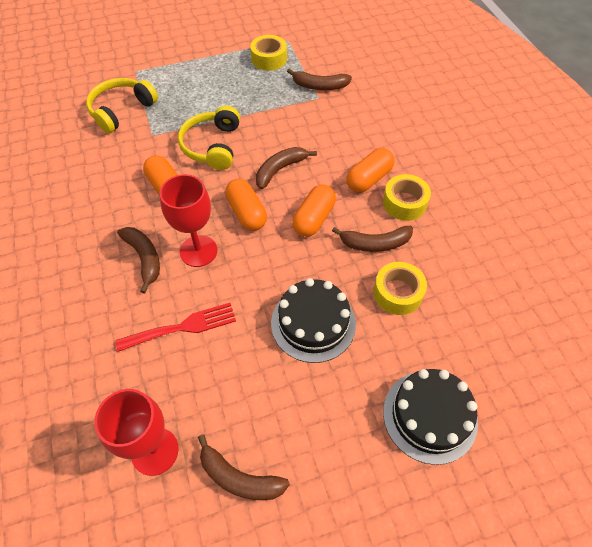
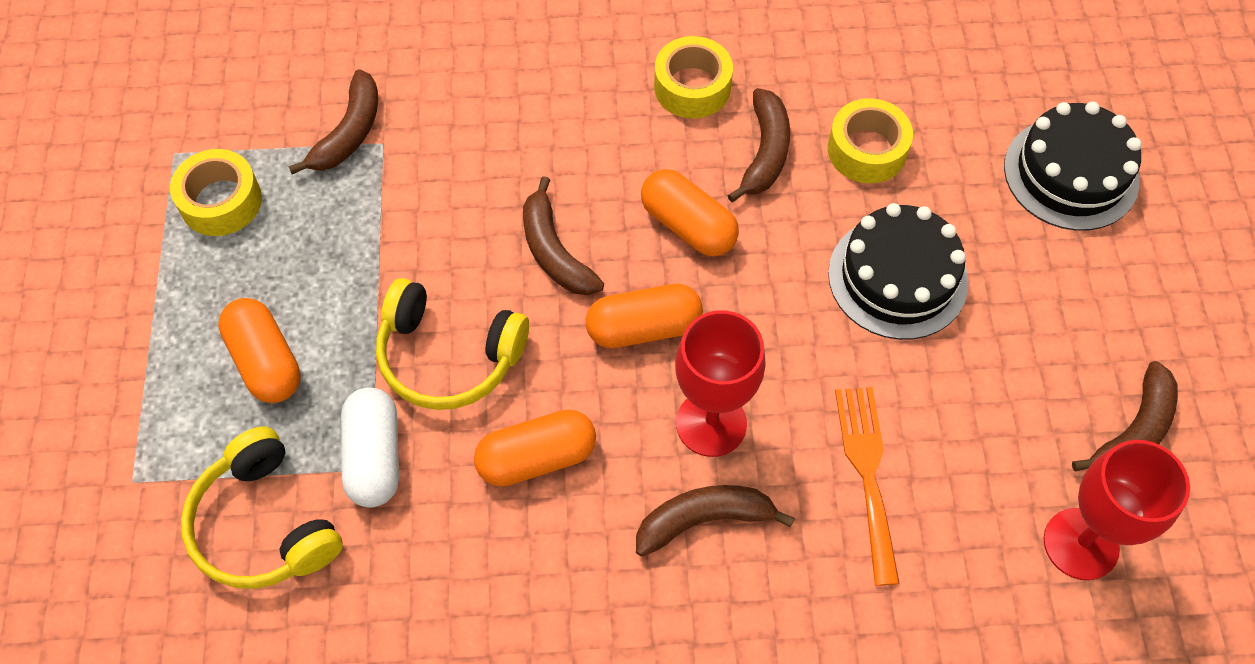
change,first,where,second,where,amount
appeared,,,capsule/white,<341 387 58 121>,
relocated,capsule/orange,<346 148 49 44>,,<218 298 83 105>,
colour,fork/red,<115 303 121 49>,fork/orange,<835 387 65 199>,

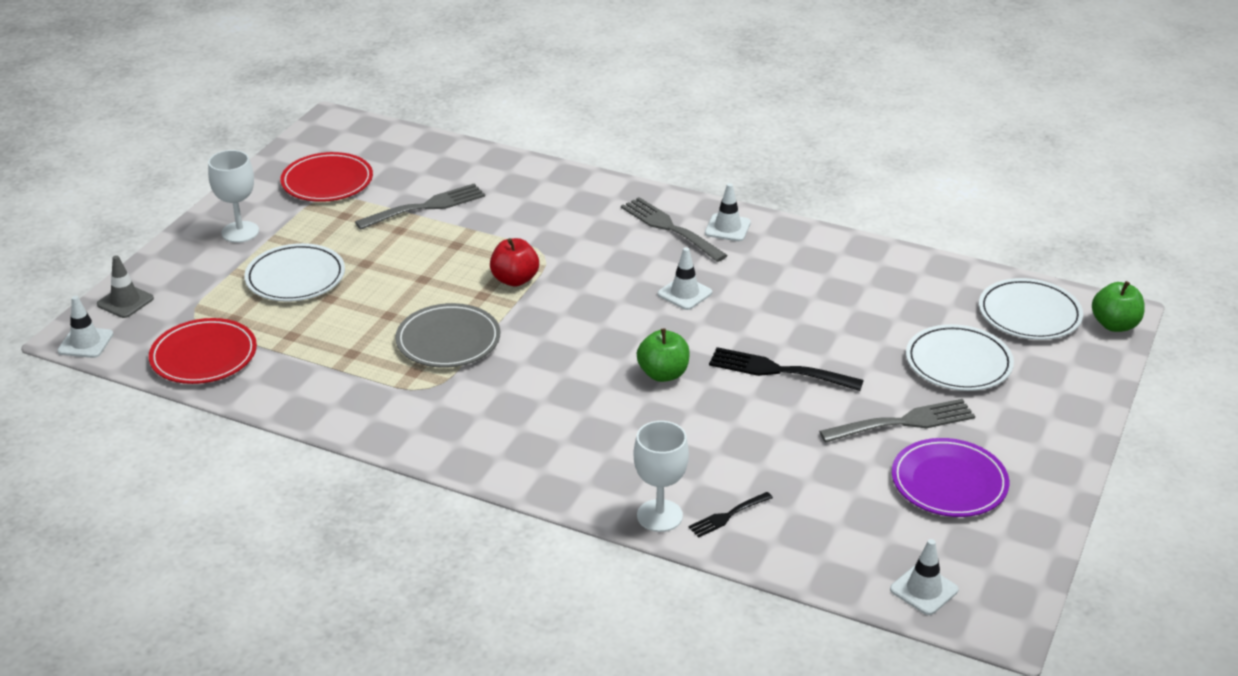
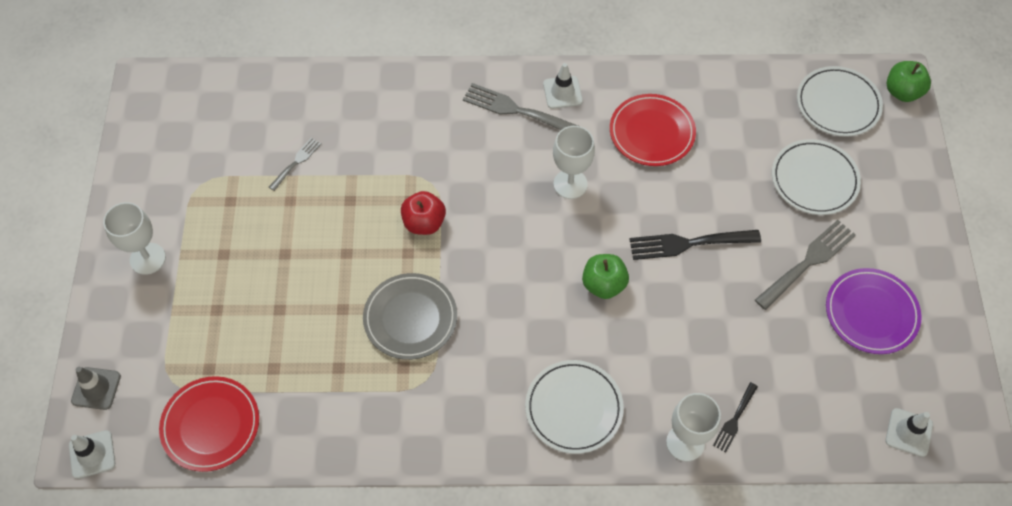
change,first,where,second,where,amount
relocated,plate/white,<244 243 101 59>,,<525 360 99 94>,
relocated,plate/red,<280 152 93 50>,,<610 94 86 72>,
exchanged,traffic cone/white,<658 247 54 63>,goblet/white,<553 126 42 73>,
size,fork/grey,<355 184 130 46>,,<269 138 52 53>,x0.56

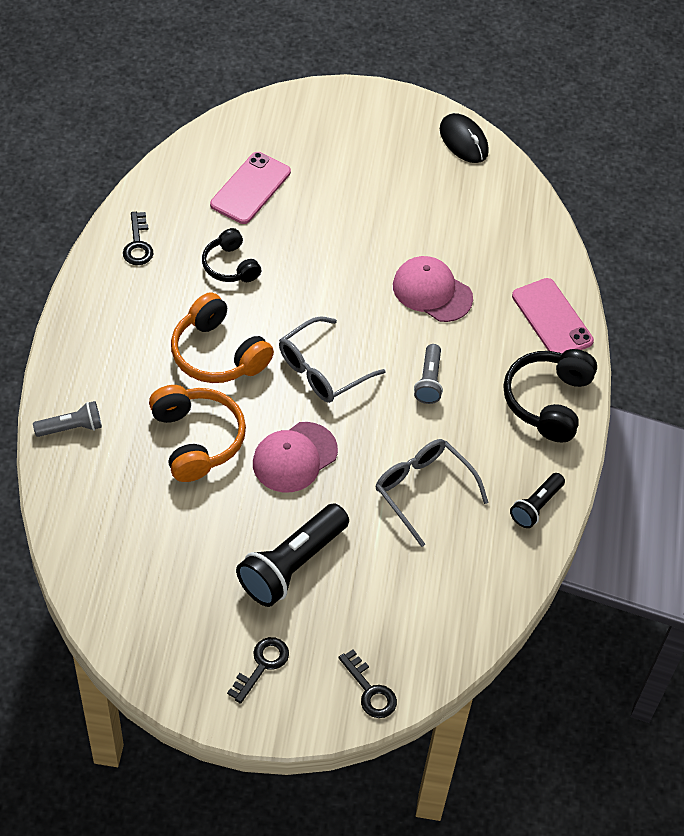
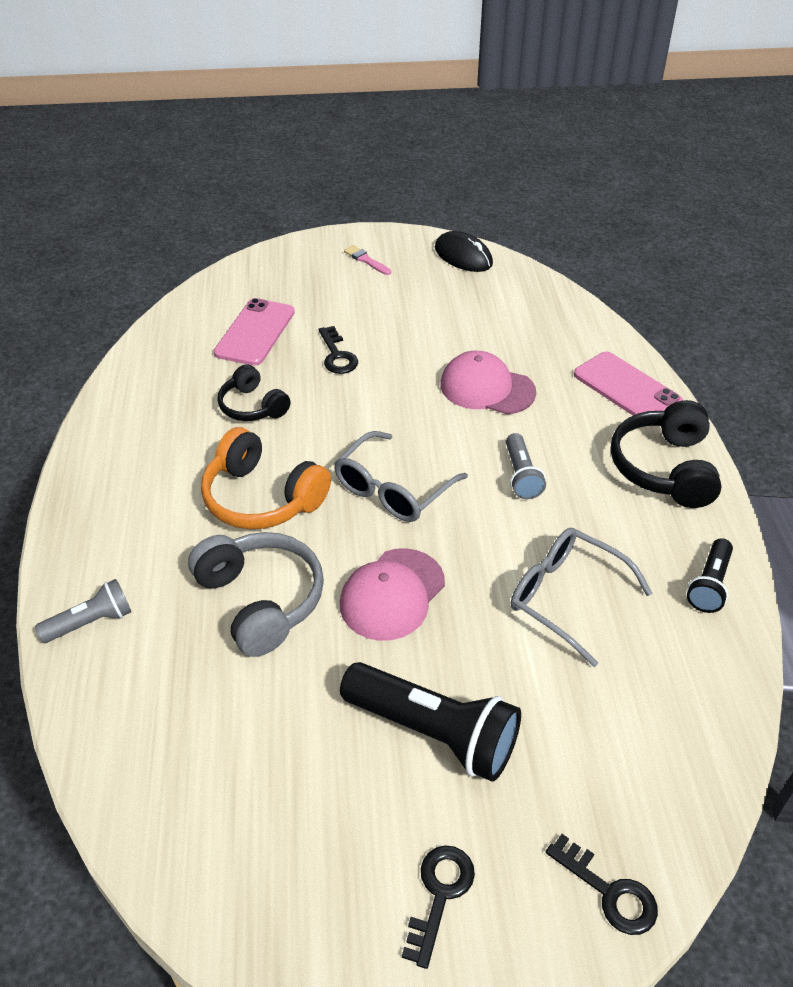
change,first,where,second,where,amount
appeared,,,brush/pink,<344 245 47 30>,
relocated,key/black,<123 212 30 53>,,<318 326 40 48>,
colour,headphones/orange,<149 385 97 97>,headphones/grey,<188 532 136 125>,
spun,flashlight/black,<236 503 113 104>,,<340 662 181 119>,90 degrees counterclockwise

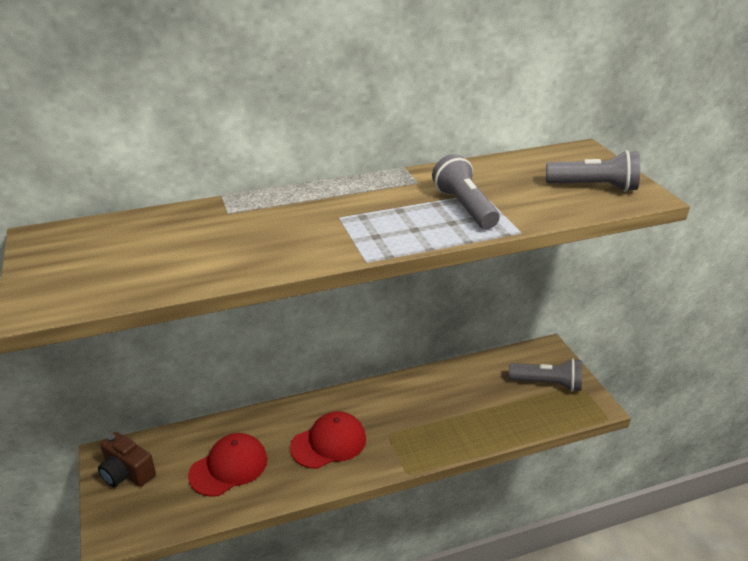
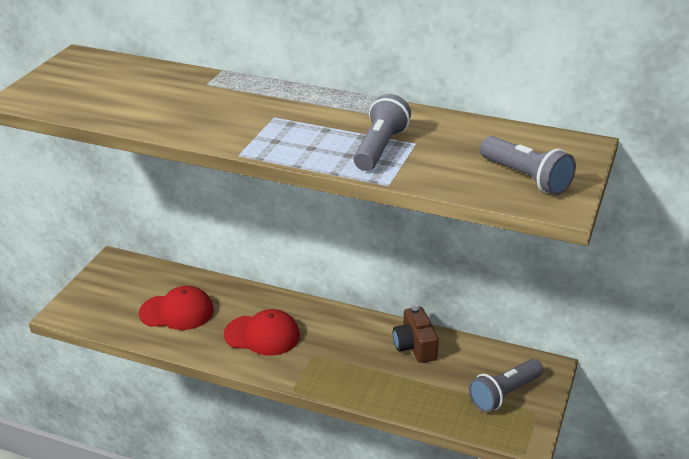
change,first,where,second,where,amount
relocated,camera/brown,<98 432 58 55>,,<393 306 46 57>,
spun,flashlight/grey,<509 359 73 33>,,<469 359 74 53>,90 degrees clockwise

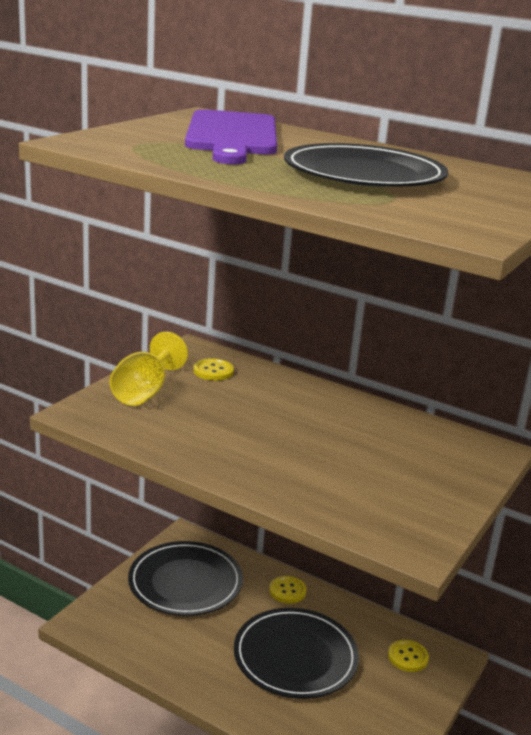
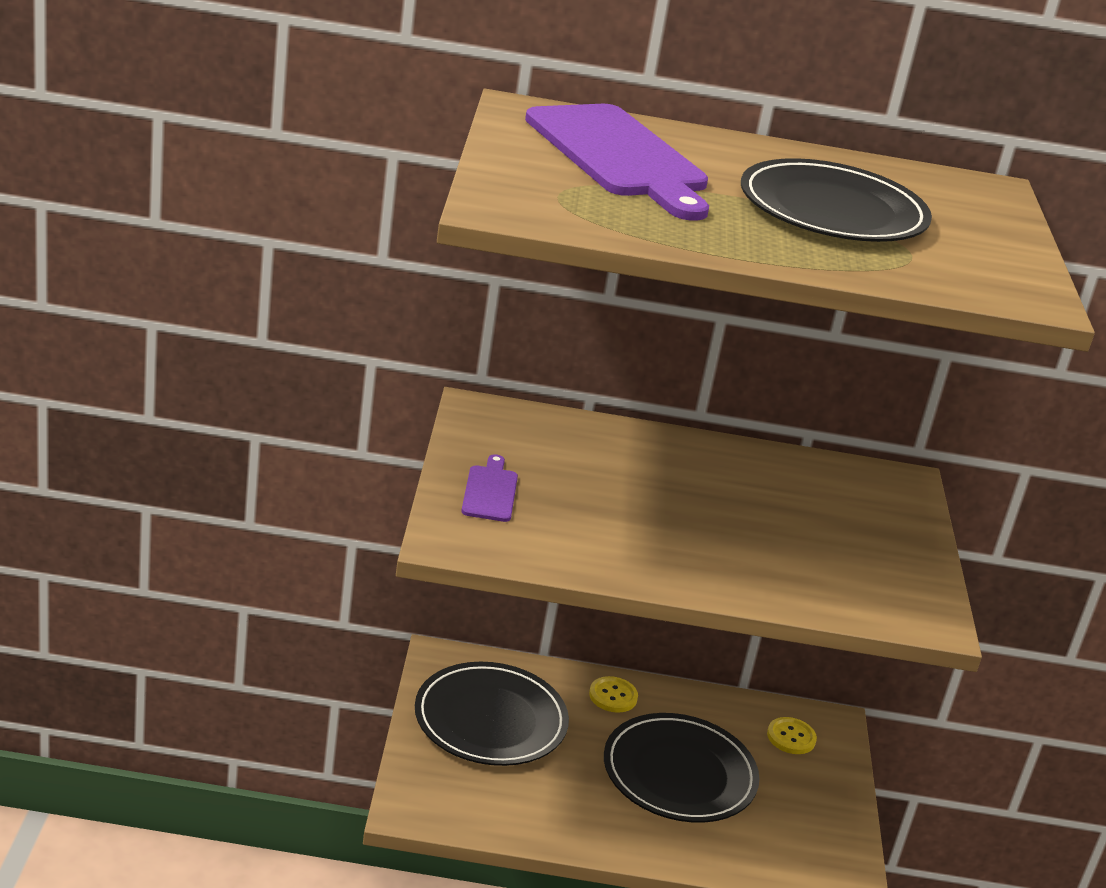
change,first,where,second,where,amount
missing,button/yellow,<193 358 41 23>,,,
exchanged,goblet/yellow,<110 332 78 74>,cutting board/purple,<461 454 57 68>,

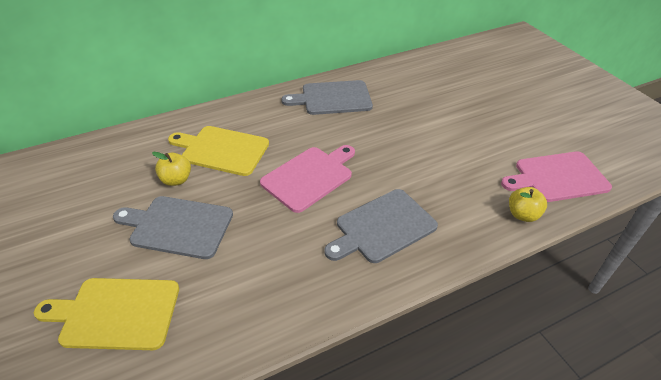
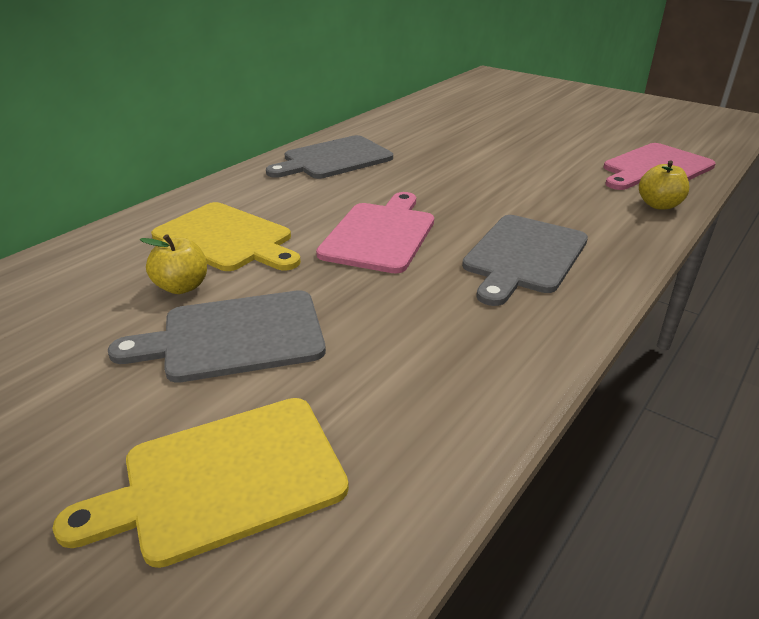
change,first,where,second,where,amount
spun,cutting board/yellow,<168 126 101 50>,,<151 202 150 69>,135 degrees counterclockwise

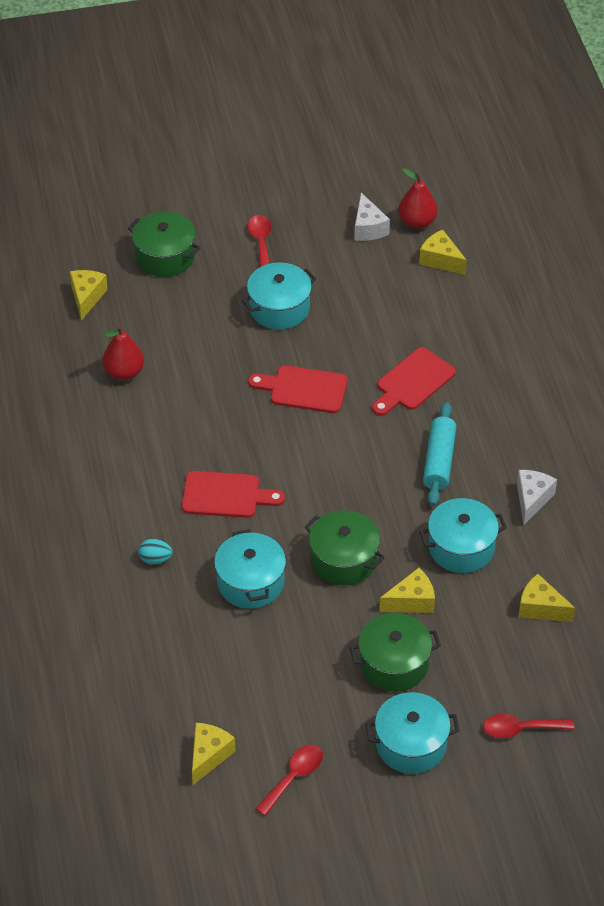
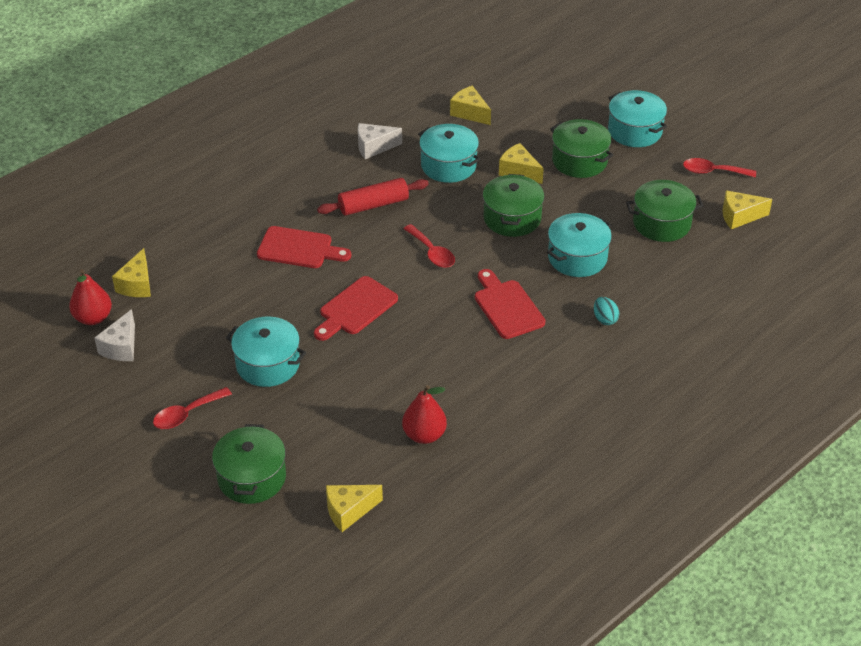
change,first,where,second,where,amount
appeared,,,pot/green,<626 180 77 62>,
relocated,spoon/red,<483 714 91 24>,,<403 224 52 44>,
colour,rolling pin/turquoise,<423 402 33 104>,rolling pin/red,<317 178 112 37>,
spun,cutting board/red,<248 365 100 48>,,<314 276 84 65>,60 degrees clockwise
spun,cheese/white,<355 193 35 48>,,<95 309 40 52>,150 degrees clockwise
spun,cheese/yellow,<519 574 56 48>,,<450 86 41 39>,135 degrees clockwise

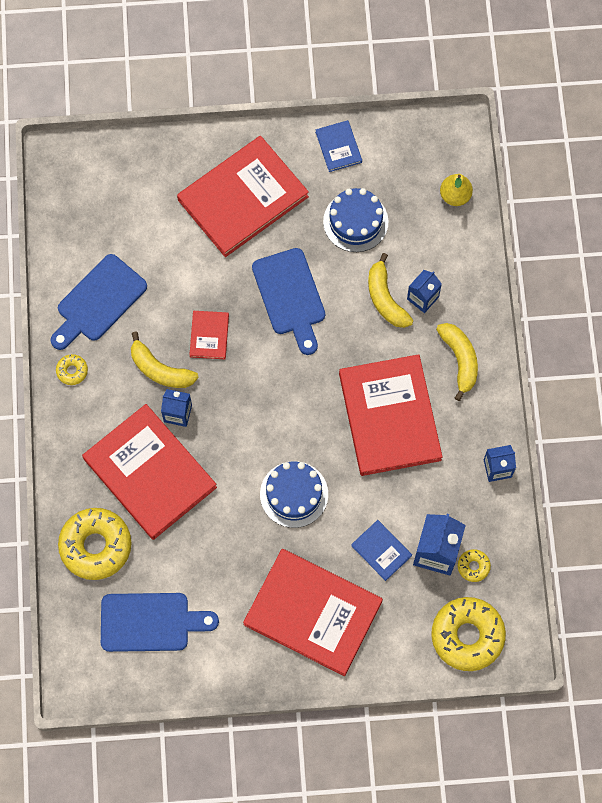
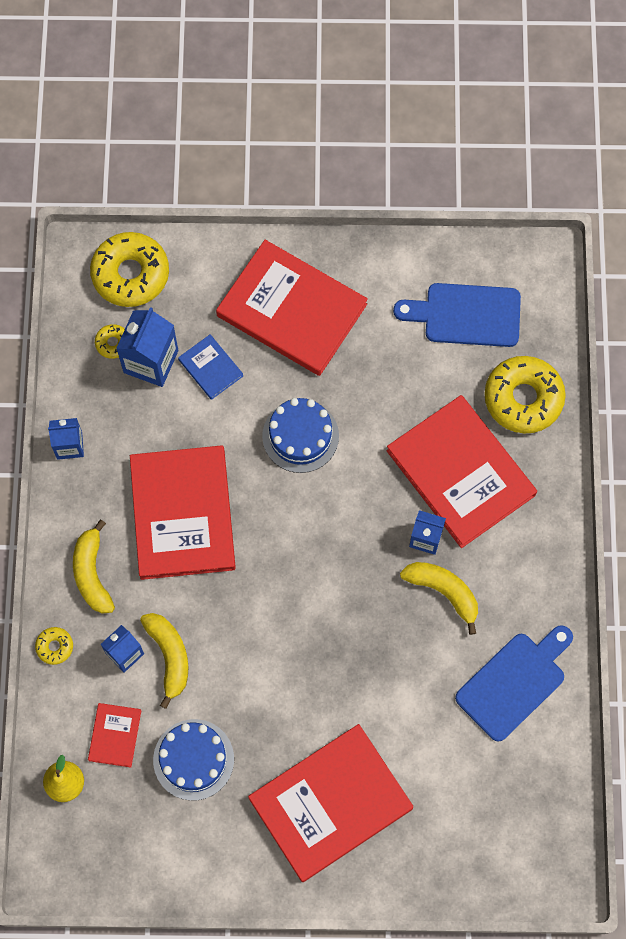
change,first,where,second,where,amount
missing,cutting board/blue,<252 248 73 107>,,,
missing,book/blue,<315 120 47 52>,,,
relocated,donut/yellow,<56 354 32 31>,,<35 627 38 38>,
relocated,book/red,<189 311 40 48>,,<88 703 53 64>,

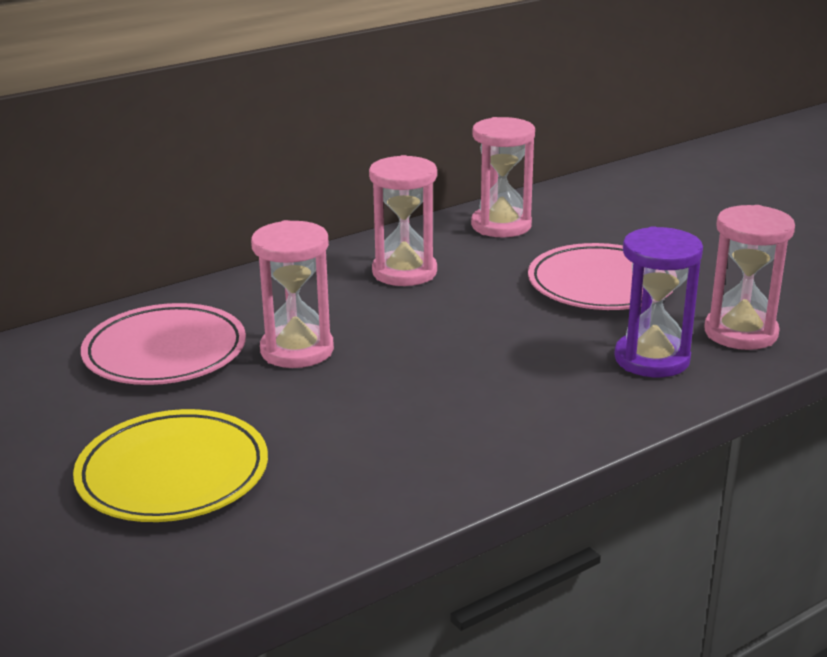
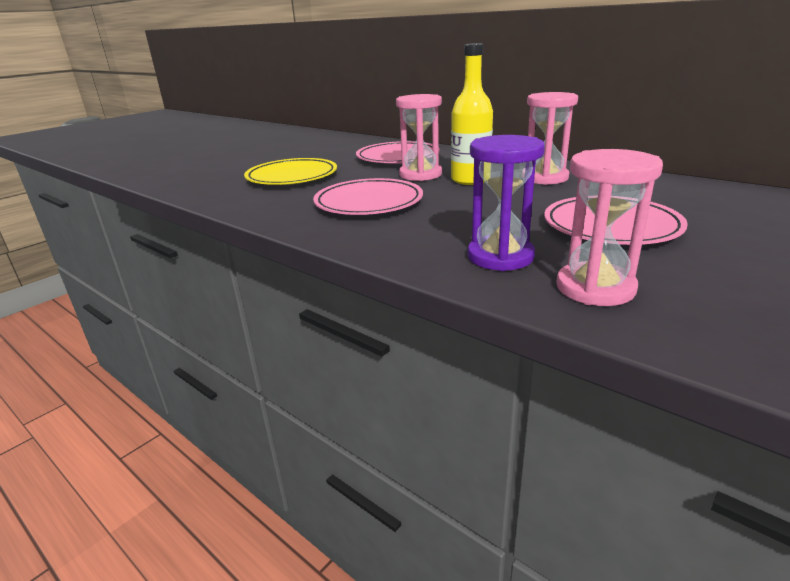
change,first,where,second,where,amount
missing,hourglass/pink,<471 117 64 120>,,,
appeared,,,plate/pink,<313 178 110 37>,
appeared,,,bottle/yellow,<451 43 42 142>,

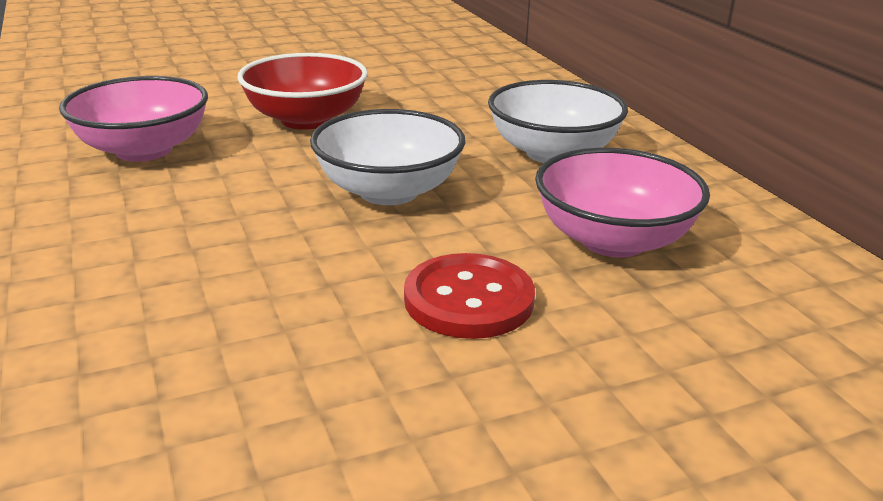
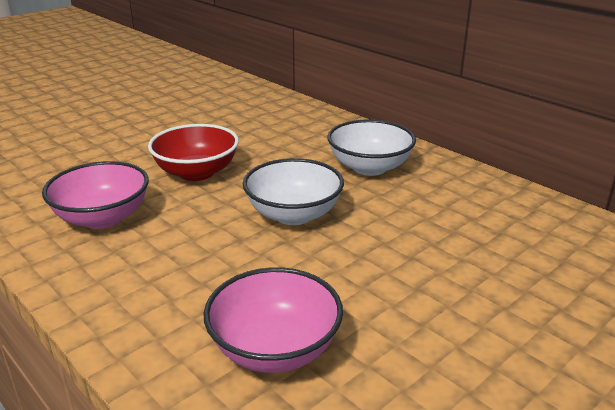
change,first,where,second,where,amount
missing,button/red,<404 253 131 86>,,,
relocated,bowl/pink,<535 148 175 109>,,<203 267 140 106>,

